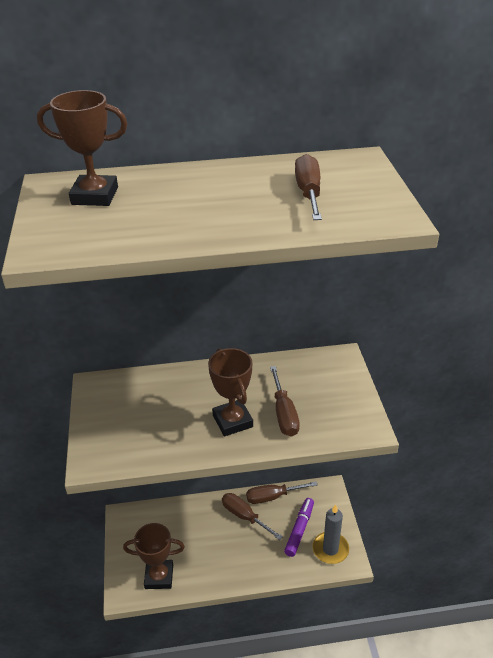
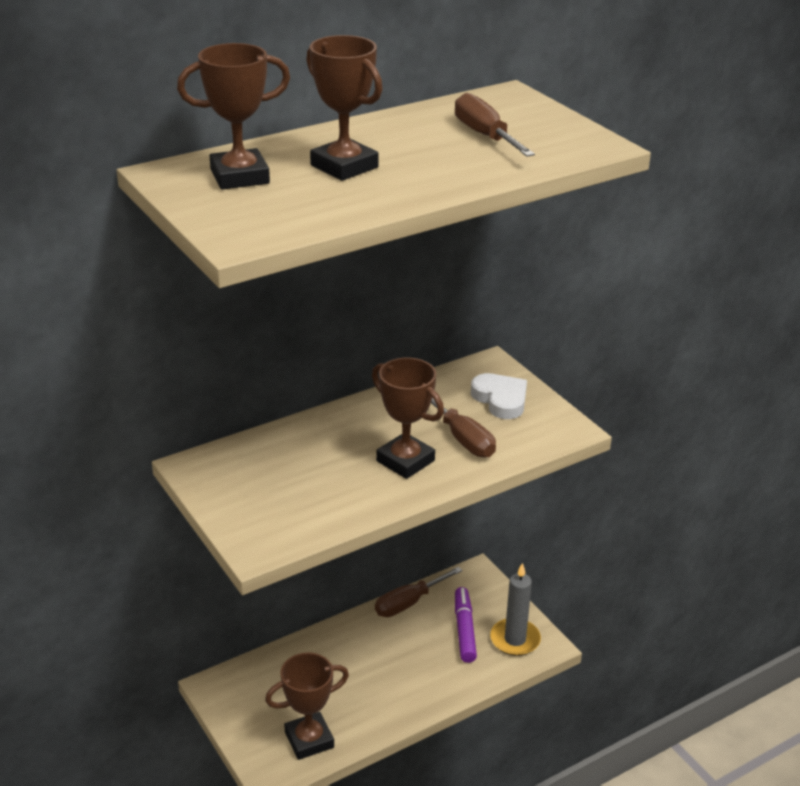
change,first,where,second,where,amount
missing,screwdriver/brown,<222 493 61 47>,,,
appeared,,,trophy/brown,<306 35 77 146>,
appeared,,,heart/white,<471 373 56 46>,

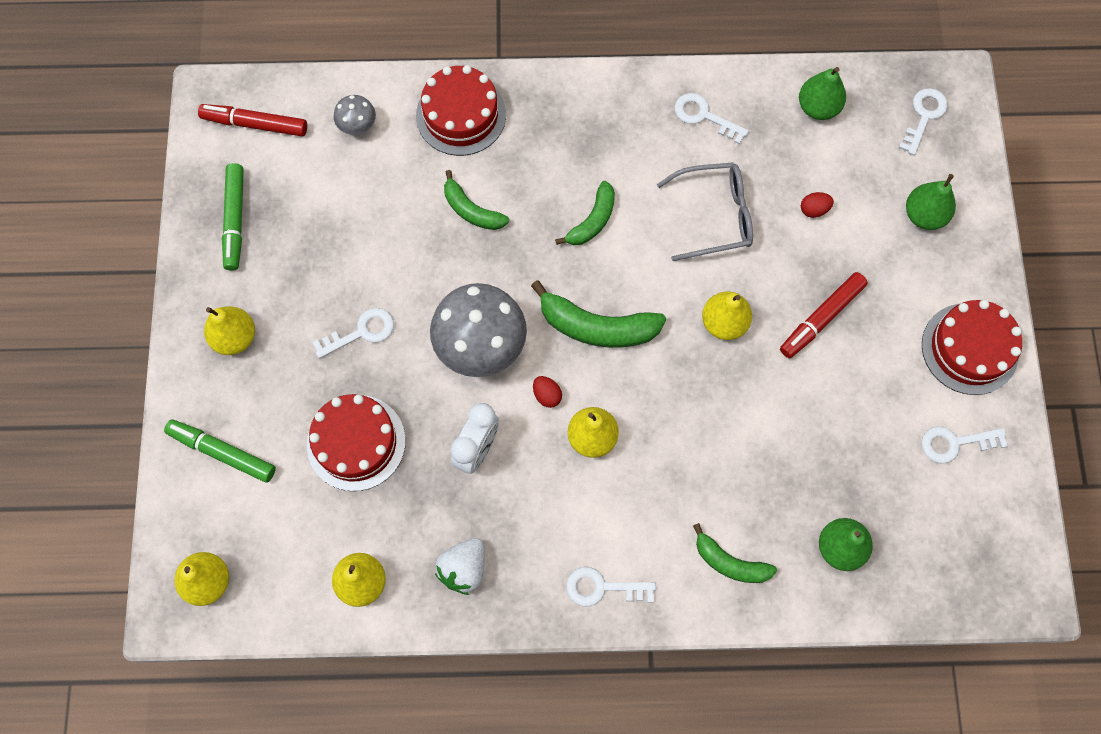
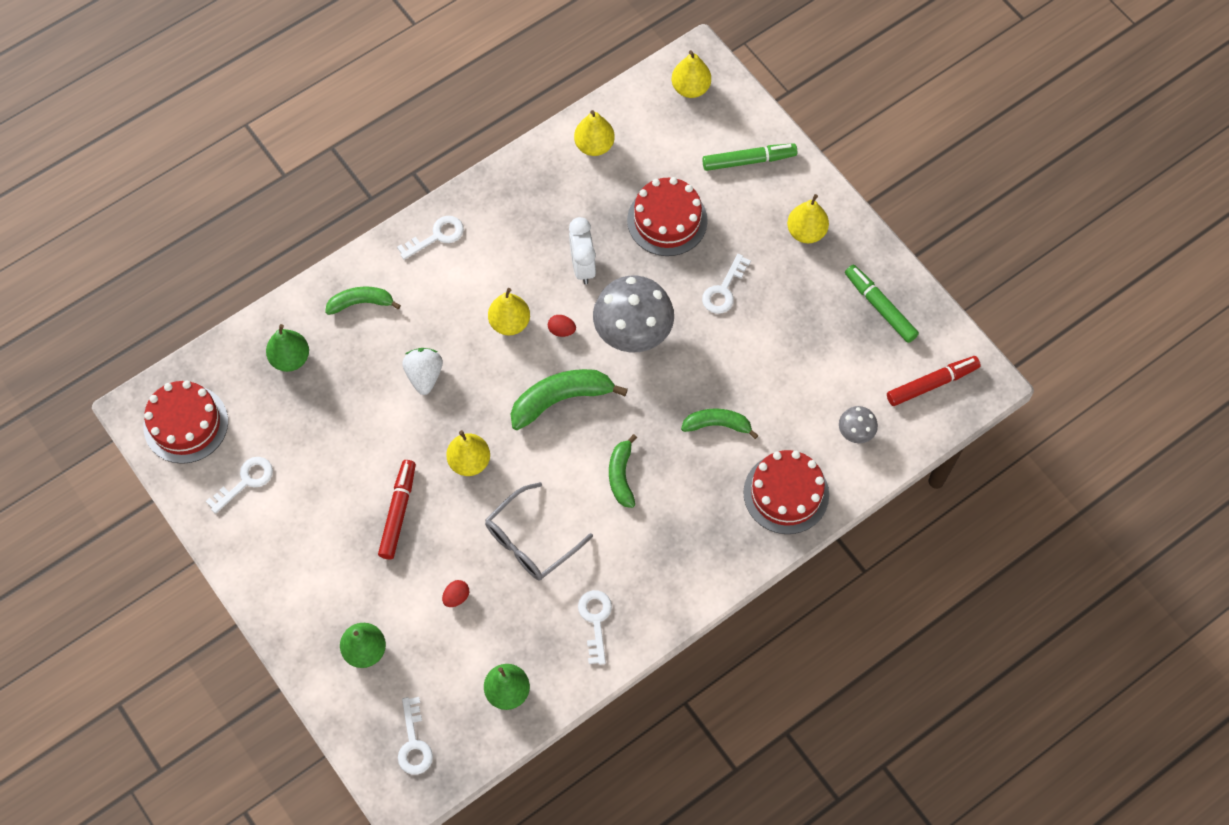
change,first,where,second,where,amount
relocated,strawberry/white,<435 538 50 57>,,<402 348 41 47>,
relocated,cake/red,<922 300 100 95>,,<144 381 84 83>,
spun,key/white,<674 93 75 51>,,<578 590 34 75>,90 degrees counterclockwise

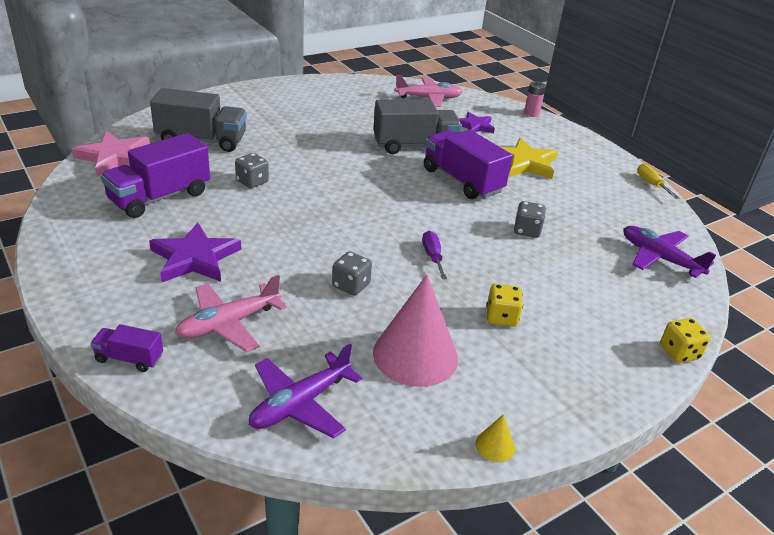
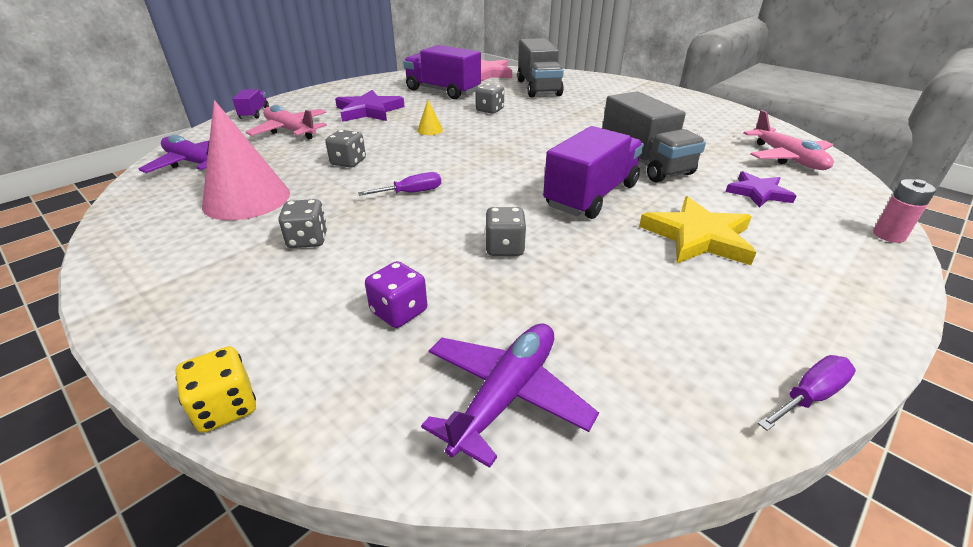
change,first,where,second,where,amount
appeared,,,dice/purple,<365 261 62 67>,
relocated,cone/yellow,<475 414 40 48>,,<417 100 26 35>,
colour,dice/yellow,<487 284 36 43>,dice/grey,<278 199 49 49>,
colour,screwdriver/yellow,<637 164 42 35>,screwdriver/purple,<758 355 98 76>,

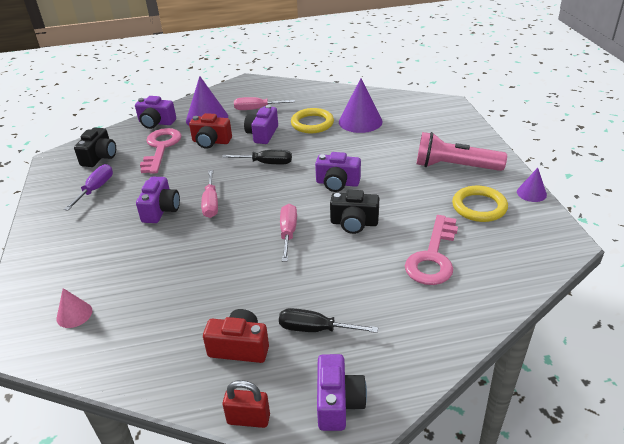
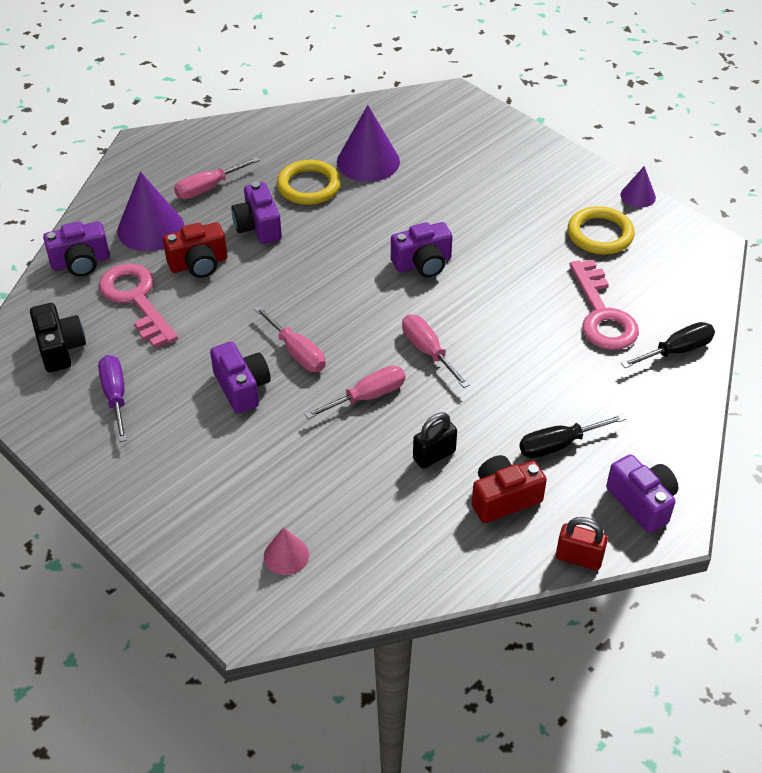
change,first,where,second,where,amount
missing,camera/black,<330 190 49 44>,,,
missing,flashlight/pink,<416 132 91 39>,,,
appeared,,,screwdriver/pink,<305 366 100 53>,
appeared,,,padlock/black,<413 413 44 56>,
relocated,screwdriver/black,<222 150 70 14>,,<621 322 94 46>,
spun,padlock/red,<223 380 47 48>,,<556 517 52 53>,45 degrees clockwise

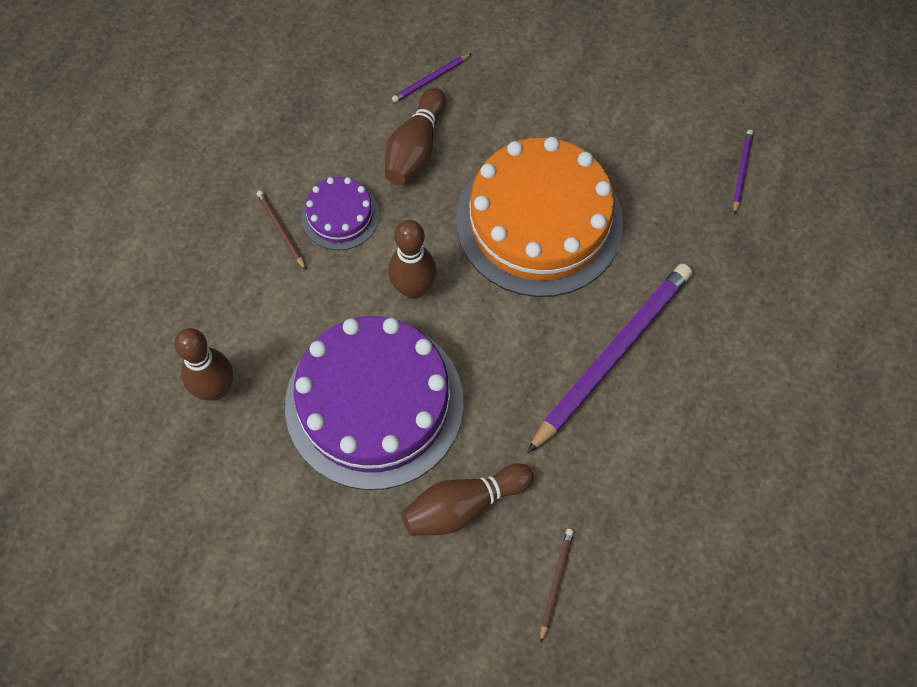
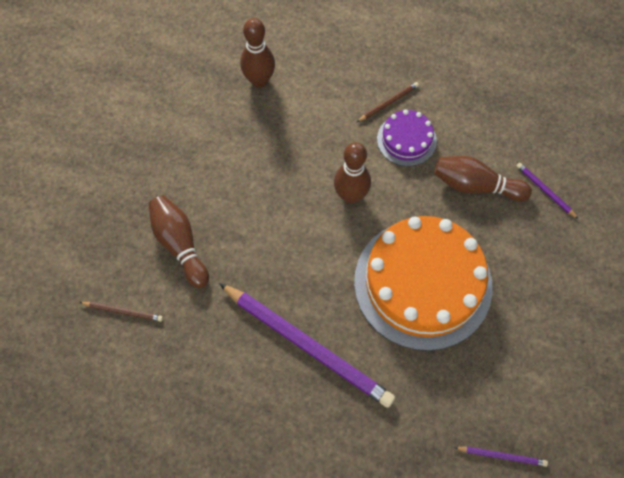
change,first,where,second,where,amount
missing,cake/purple,<285 316 179 174>,,,

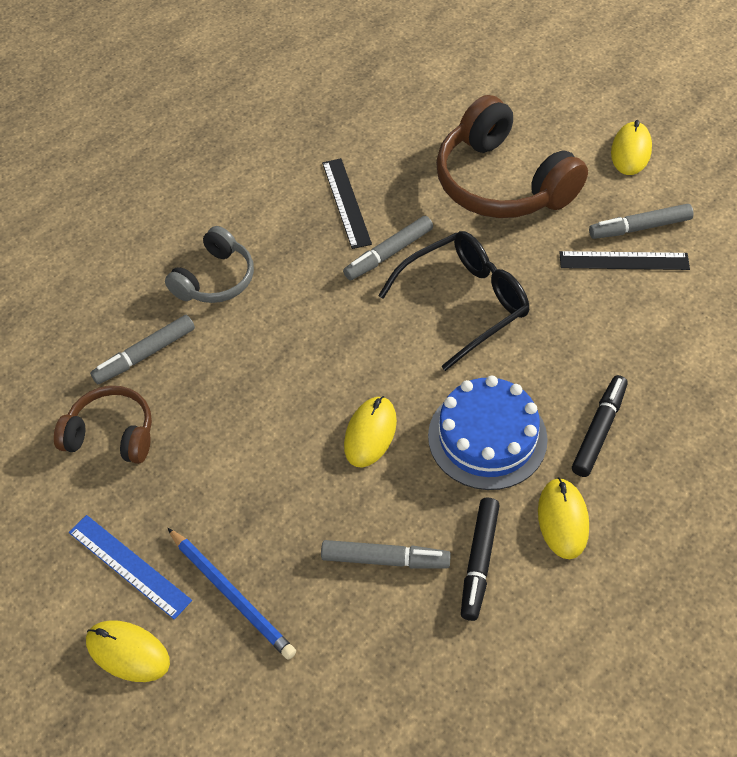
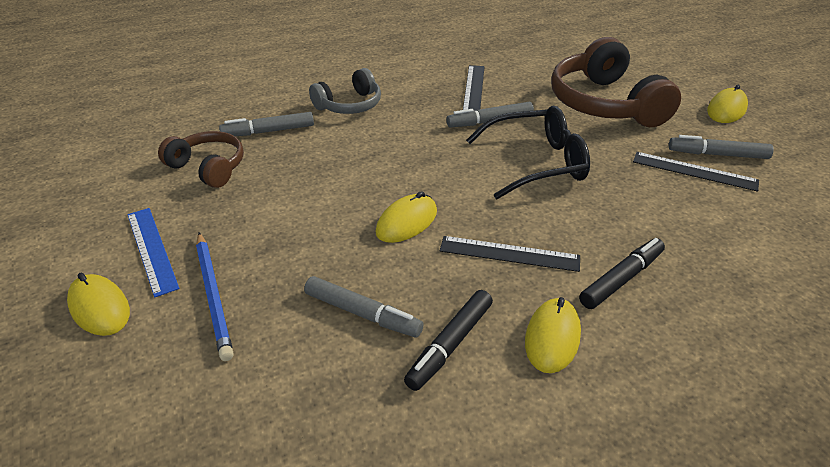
change,first,where,second,where,amount
exchanged,cake/blue,<428 376 120 114>,ruler/black,<440 236 140 36>,

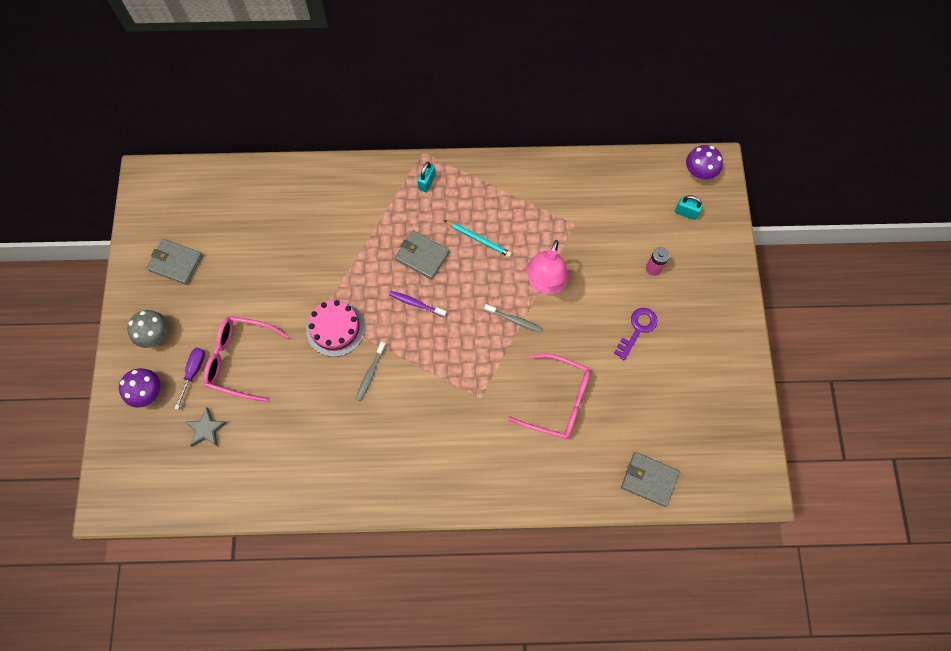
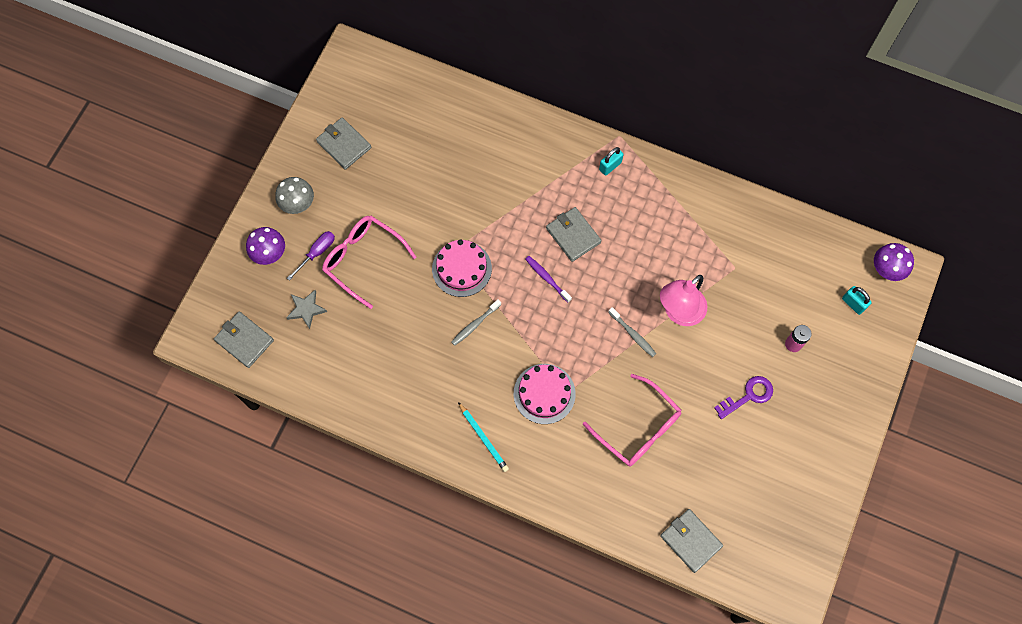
change,first,where,second,where,amount
appeared,,,wallet/grey,<214 311 60 57>,
appeared,,,cake/pink,<514 364 62 60>,
relocated,pencil/turquoise,<444 220 68 37>,,<458 402 51 70>,

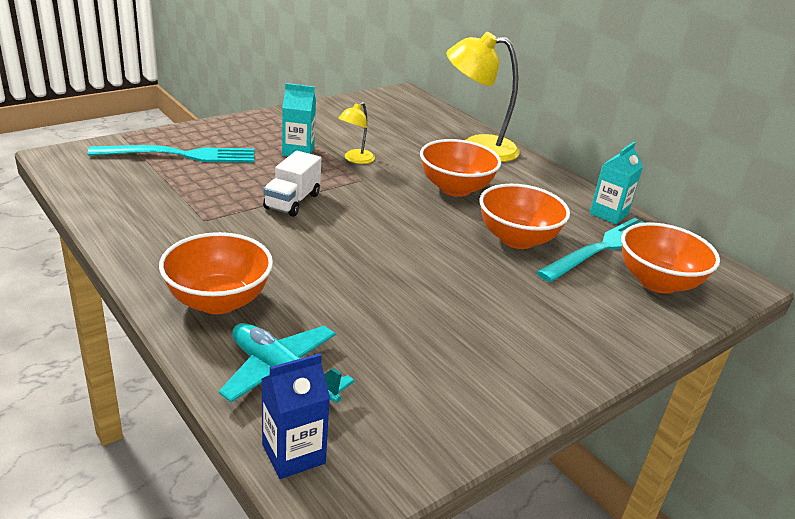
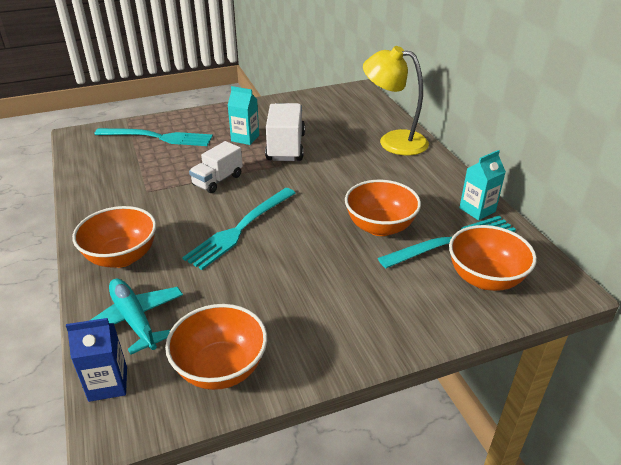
change,first,where,second,where,amount
appeared,,,fork/turquoise,<182 188 114 82>,
relocated,bowl/orange,<420 139 81 58>,,<165 304 102 86>,
exchanged,lamp/yellow,<338 102 37 62>,truck/white,<265 103 40 58>,

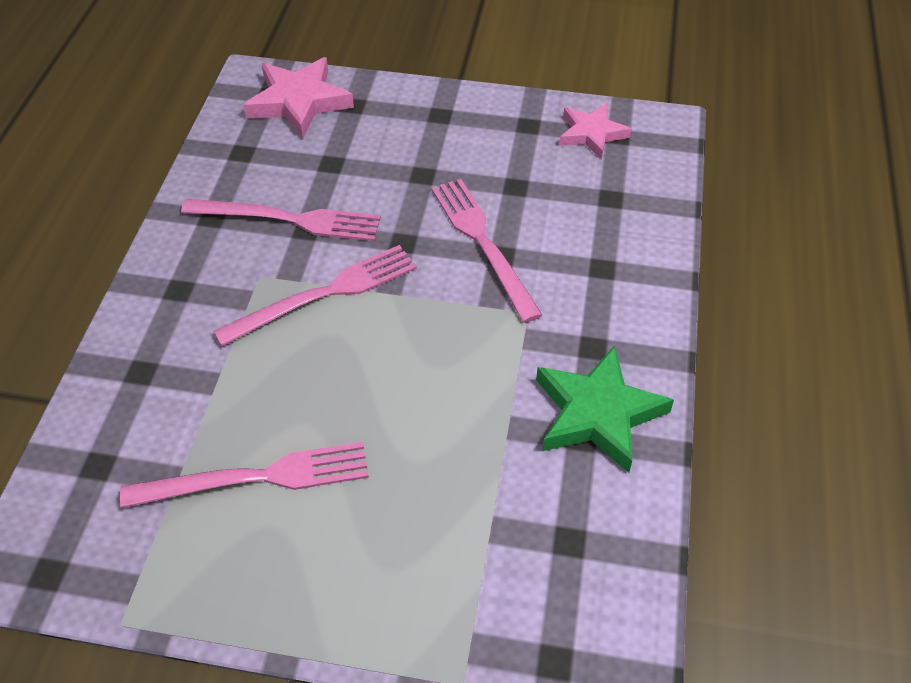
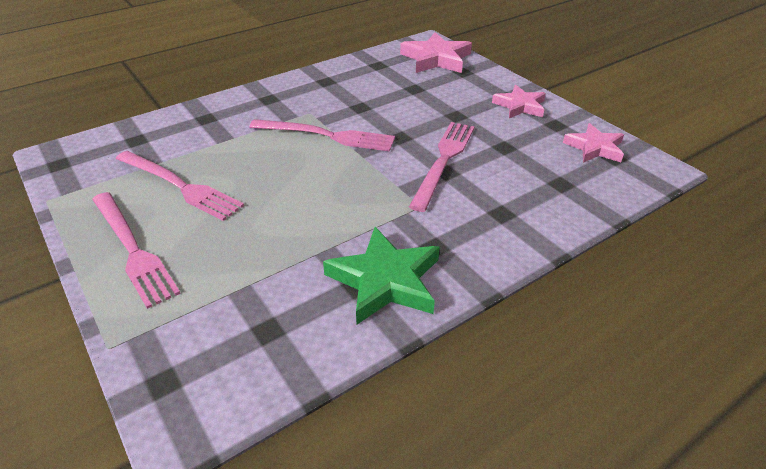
change,first,where,second,where,amount
appeared,,,star/pink,<492 85 54 33>,
relocated,fork/pink,<181 199 200 42>,,<92 192 89 117>,

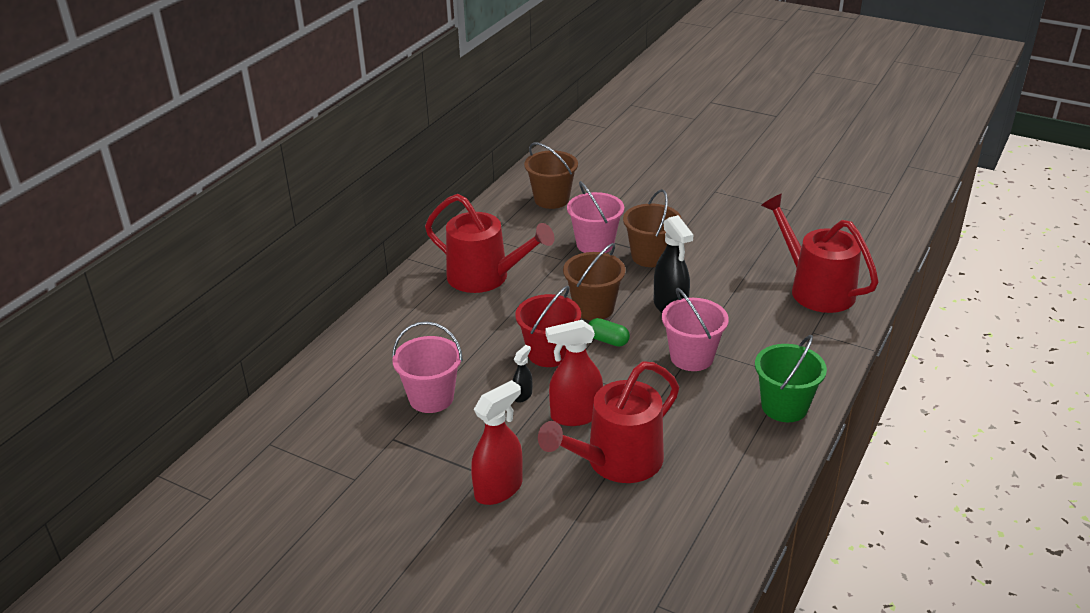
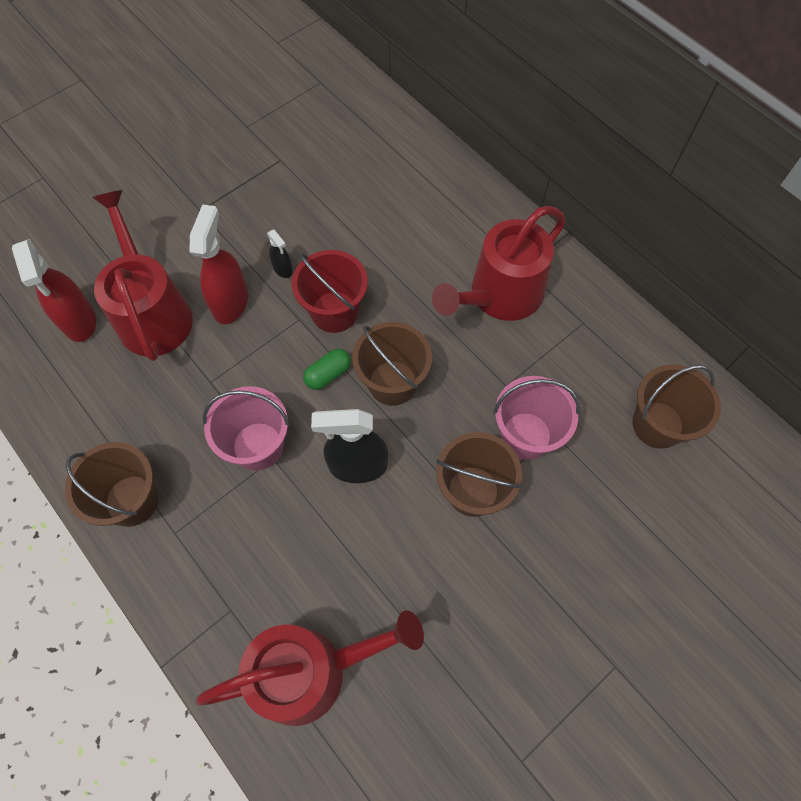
change,first,where,second,where,amount
missing,bucket/pink,<392 321 71 92>,,,
relocated,spray bottle/red,<471 380 52 125>,,<12 239 84 103>,
colour,bucket/green,<755 335 72 87>,bucket/brown,<65 442 94 85>,

